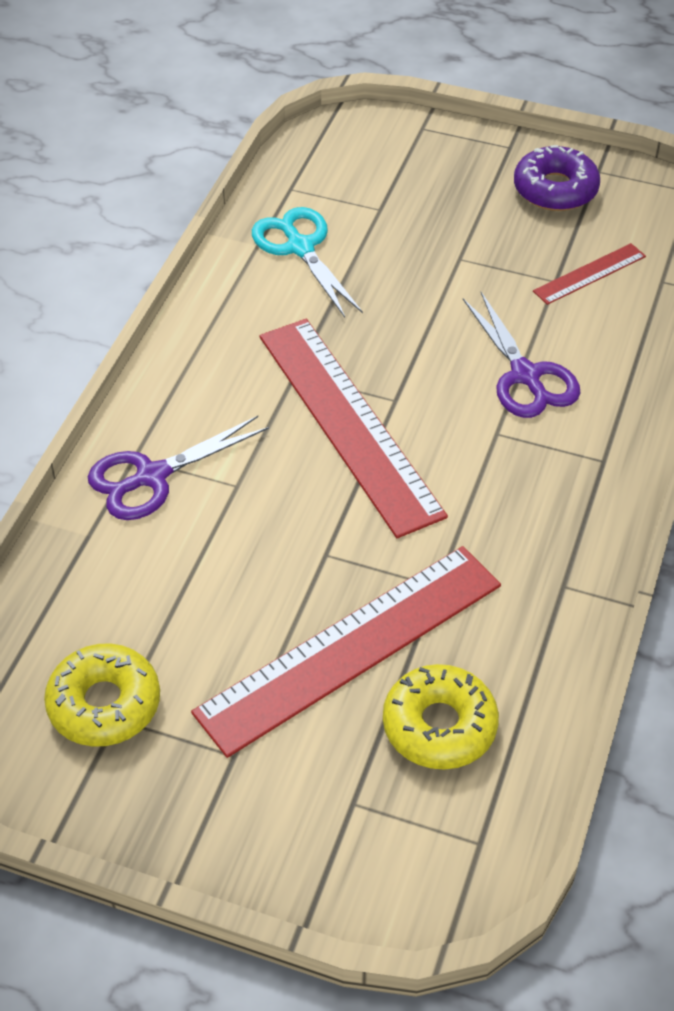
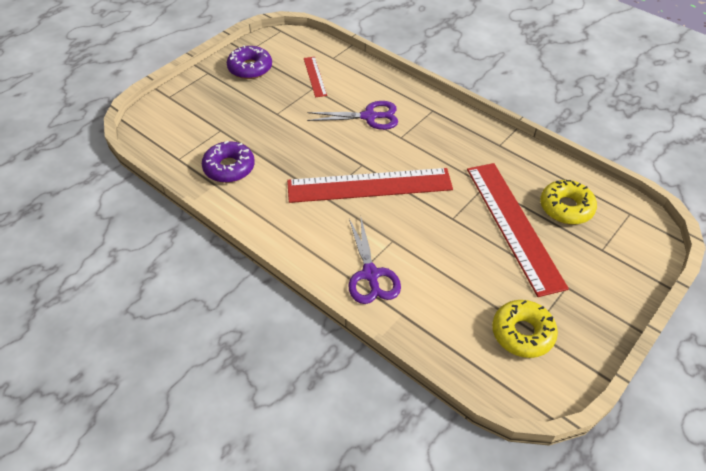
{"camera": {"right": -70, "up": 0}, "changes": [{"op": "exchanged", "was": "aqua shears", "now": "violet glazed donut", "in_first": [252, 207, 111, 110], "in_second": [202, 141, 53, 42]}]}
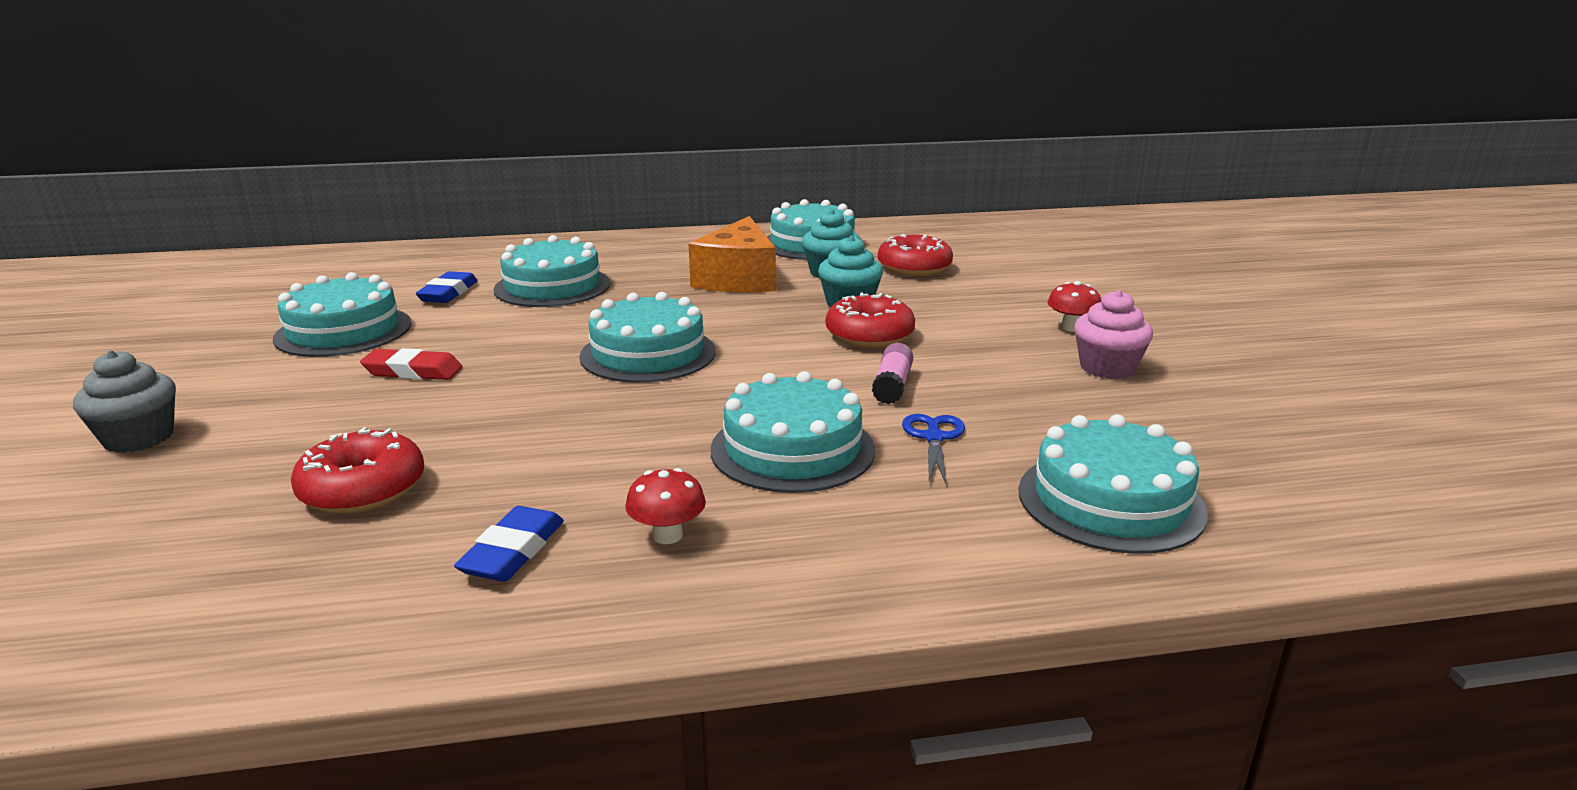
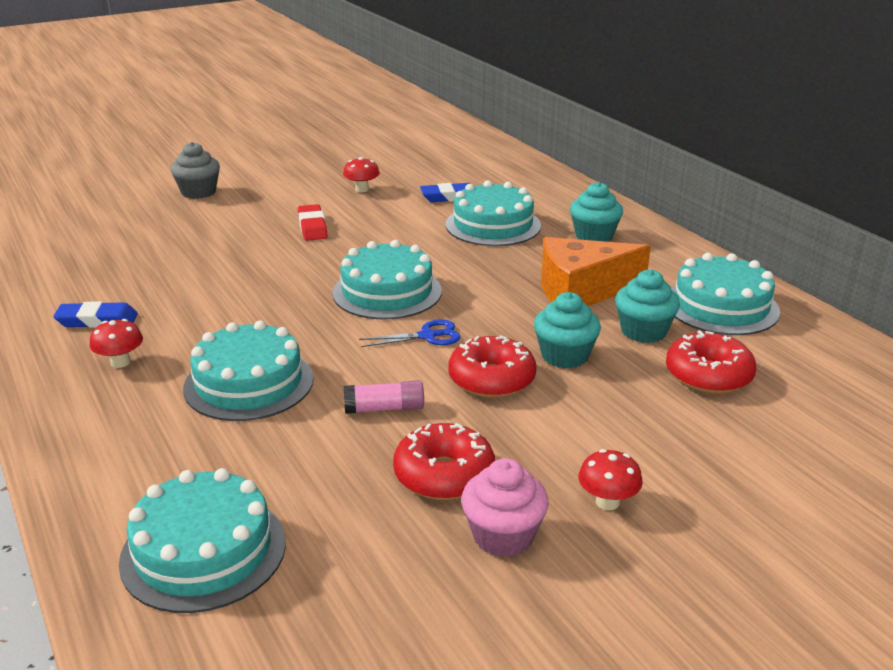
{"camera": {"right": 70, "up": 5}, "changes": [{"op": "exchanged", "was": "aqua layer cake", "now": "scarlet toadstool", "in_first": [273, 272, 138, 85], "in_second": [343, 157, 37, 35]}, {"op": "relocated", "was": "royal blue shears", "in_first": [902, 414, 63, 71], "in_second": [359, 319, 102, 28]}, {"op": "relocated", "was": "scarlet glazed donut", "in_first": [291, 427, 133, 87], "in_second": [393, 423, 102, 77]}, {"op": "appeared", "now": "aqua fairy cake", "in_second": [570, 182, 53, 60]}]}
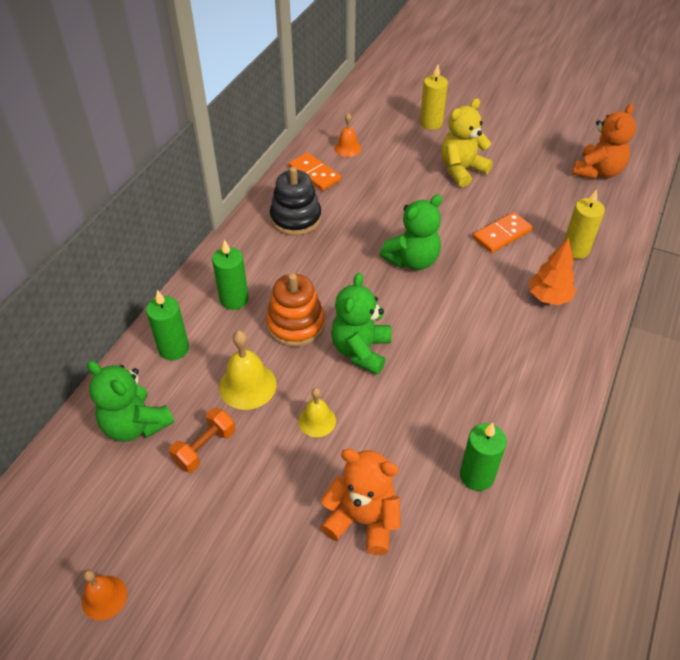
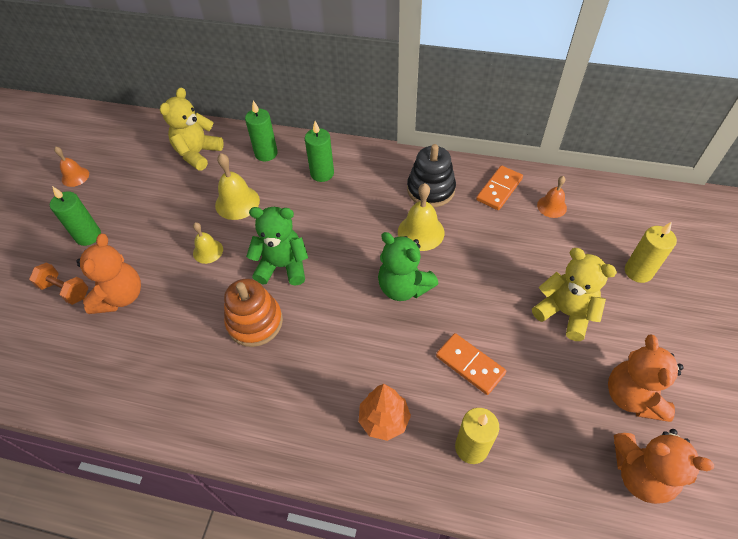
{"camera": {"right": 80, "up": 5}, "changes": [{"op": "relocated", "was": "orange hand weight", "in_first": [169, 408, 66, 65], "in_second": [29, 262, 59, 43]}, {"op": "relocated", "was": "leaf-green candle", "in_first": [460, 423, 47, 68], "in_second": [50, 186, 51, 60]}, {"op": "colour", "was": "leaf-green stuffed bear", "now": "bright yellow stuffed bear", "in_first": [87, 361, 87, 81], "in_second": [160, 87, 64, 84]}, {"op": "relocated", "was": "orange stacking toy", "in_first": [266, 273, 59, 74], "in_second": [224, 279, 59, 68]}, {"op": "appeared", "now": "bright yellow bell", "in_second": [398, 183, 46, 68]}, {"op": "appeared", "now": "orange stuffed bear", "in_second": [608, 335, 75, 87]}]}
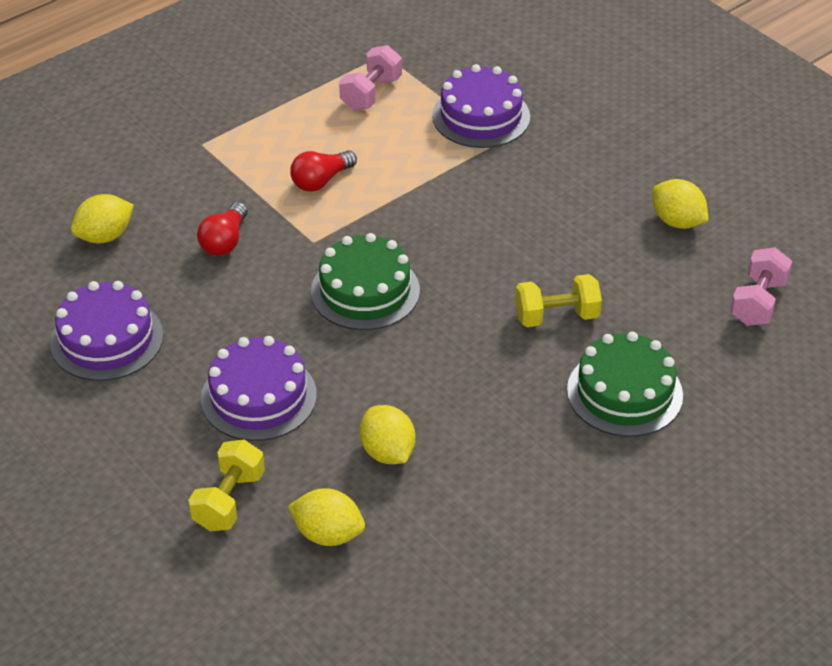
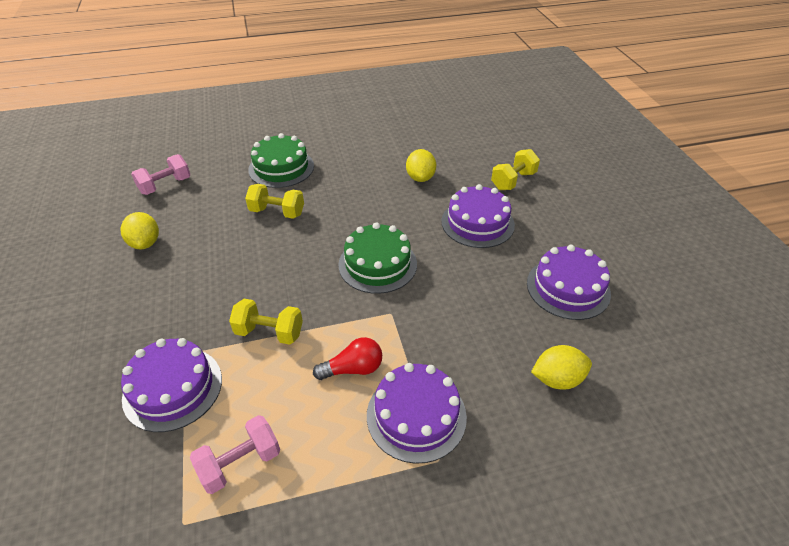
{"camera": {"right": -155, "up": 0}, "changes": [{"op": "appeared", "now": "bright yellow hand weight", "in_second": [229, 299, 74, 46]}, {"op": "appeared", "now": "violet layer cake", "in_second": [367, 363, 100, 101]}, {"op": "missing", "was": "scarlet bulb", "in_first": [197, 202, 51, 54]}, {"op": "missing", "was": "bright yellow lemon", "in_first": [288, 488, 77, 58]}]}
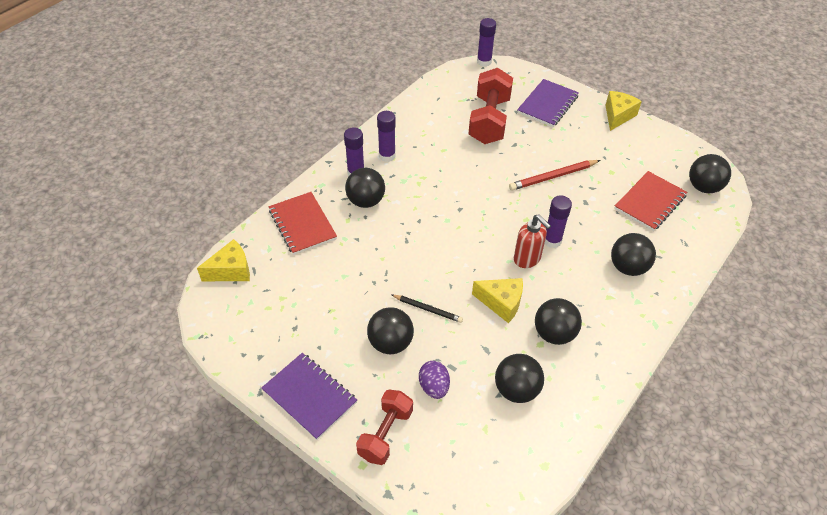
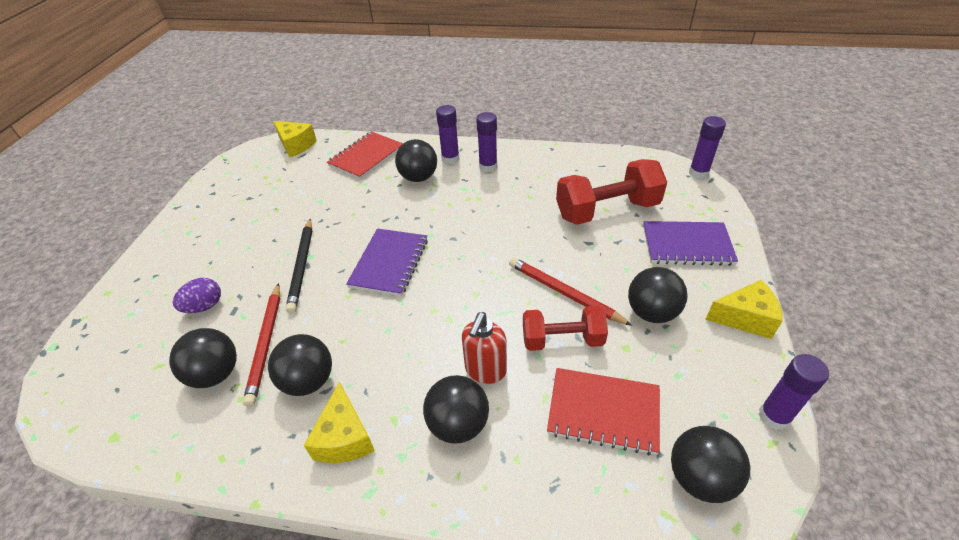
{"camera": {"right": 65, "up": -5}, "changes": [{"op": "appeared", "now": "scarlet pencil", "in_second": [243, 283, 37, 124]}, {"op": "size", "was": "jet-black pencil", "in_first": [392, 295, 71, 28], "in_second": [286, 218, 26, 96], "ratio": 1.55}, {"op": "relocated", "was": "bright yellow piece of cheese", "in_first": [472, 278, 51, 45], "in_second": [304, 381, 71, 82]}, {"op": "relocated", "was": "violet notebook", "in_first": [262, 353, 95, 87], "in_second": [346, 228, 82, 68]}, {"op": "relocated", "was": "scarlet soap pump", "in_first": [514, 214, 37, 54], "in_second": [462, 312, 45, 72]}, {"op": "relocated", "was": "scarlet hand weight", "in_first": [356, 390, 57, 75], "in_second": [523, 306, 85, 45]}, {"op": "relocated", "was": "jet-black sphere", "in_first": [367, 307, 47, 47], "in_second": [628, 267, 60, 56]}, {"op": "relocated", "was": "violet glue", "in_first": [544, 195, 28, 53], "in_second": [759, 354, 70, 76]}]}
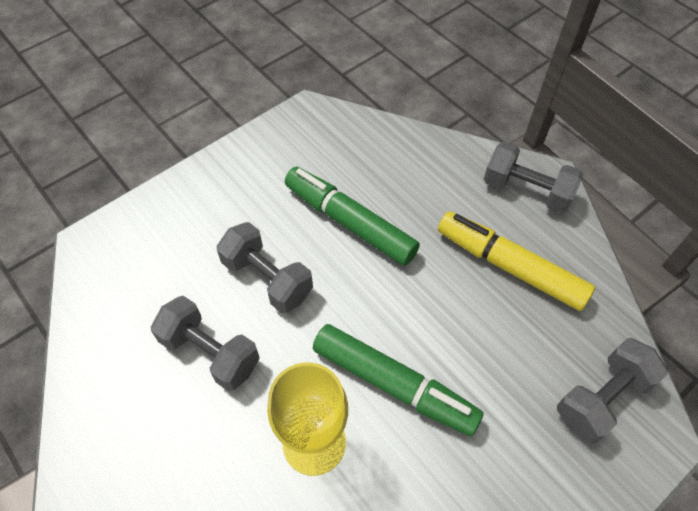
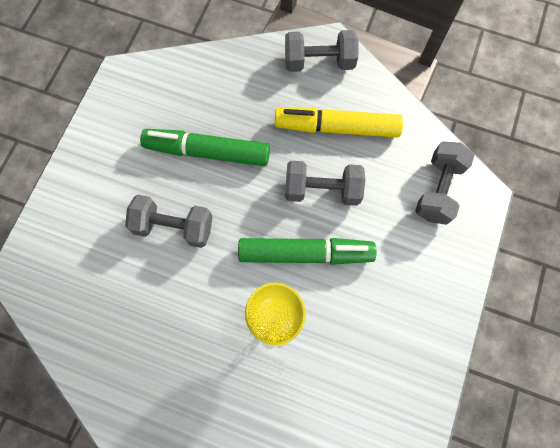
{"camera": {"right": -30, "up": 15}, "changes": [{"op": "relocated", "was": "ash-grey hand weight", "in_first": [151, 296, 109, 95], "in_second": [285, 161, 80, 45]}]}
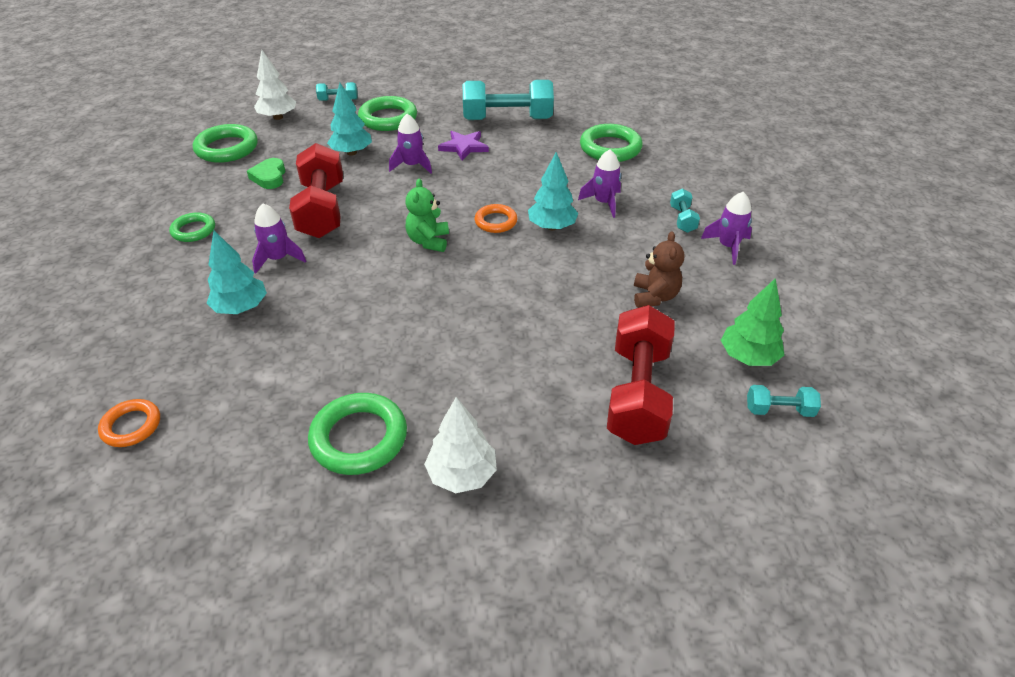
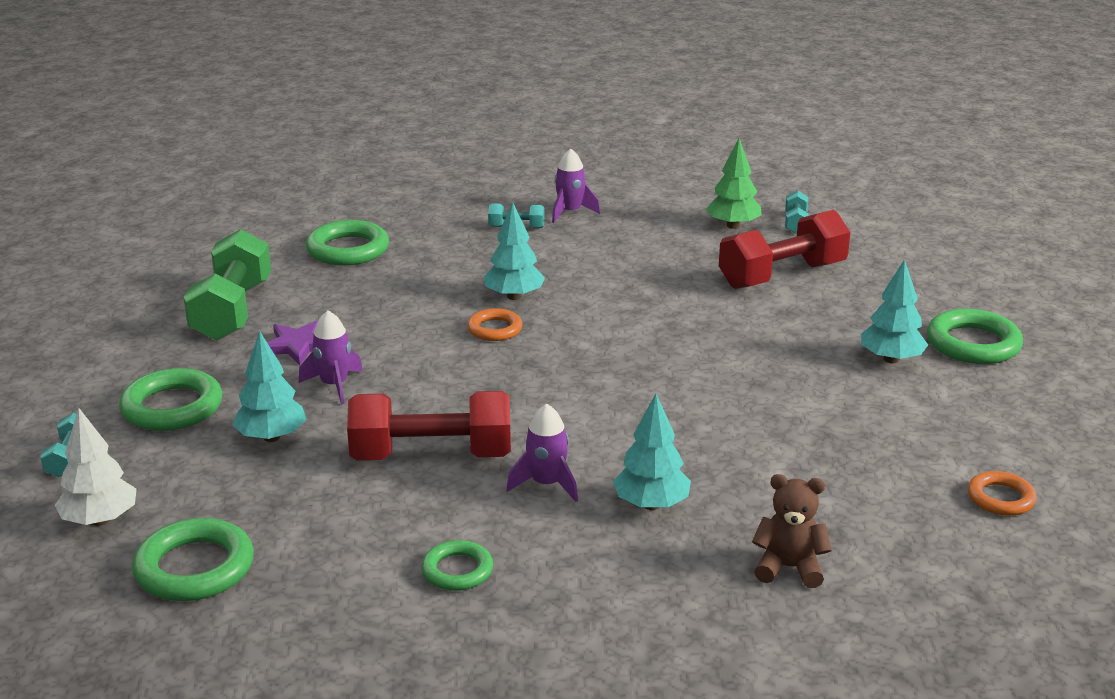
{"camera": {"right": -85, "up": -15}, "changes": [{"op": "colour", "was": "aqua hand weight", "now": "leaf-green hand weight", "in_first": [463, 80, 91, 40], "in_second": [183, 229, 88, 112]}, {"op": "spun", "was": "scarlet hand weight", "in_first": [607, 305, 68, 140], "in_second": [719, 210, 132, 79], "clockwise": -45}, {"op": "relocated", "was": "brown stuffed bear", "in_first": [634, 231, 50, 77], "in_second": [752, 474, 80, 114]}, {"op": "colour", "was": "pure white fir tree", "now": "aqua fir tree", "in_first": [424, 397, 73, 96], "in_second": [861, 259, 67, 104]}, {"op": "relocated", "was": "leaf-green torus", "in_first": [308, 393, 99, 82], "in_second": [927, 309, 96, 55]}, {"op": "relocated", "was": "orange torus", "in_first": [98, 399, 62, 48], "in_second": [968, 471, 69, 45]}, {"op": "missing", "was": "leaf-green love heart", "in_first": [247, 158, 38, 31]}, {"op": "missing", "was": "leaf-green stuffed bear", "in_first": [406, 178, 43, 74]}, {"op": "missing", "was": "violet rocket", "in_first": [578, 149, 43, 69]}]}
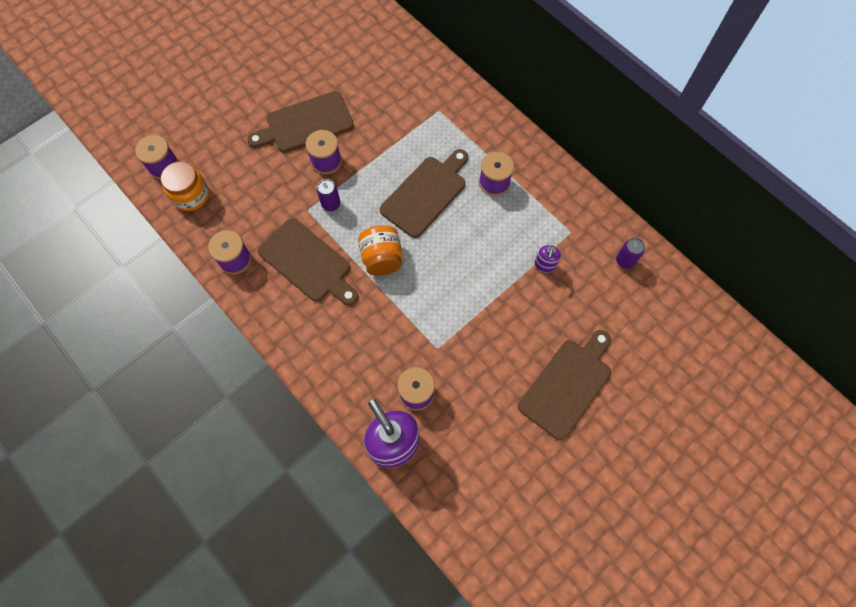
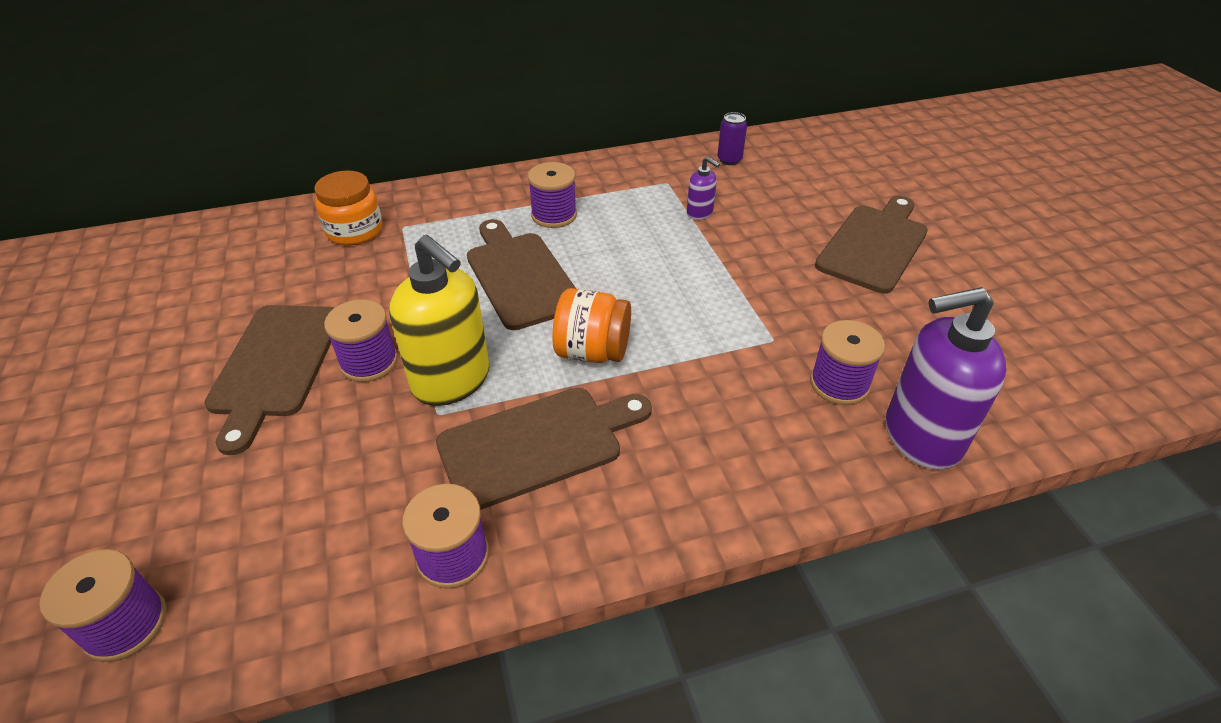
{"camera": {"right": -65, "up": -25}, "changes": [{"op": "relocated", "was": "orange preserve jar", "in_first": [160, 162, 49, 49], "in_second": [314, 171, 69, 74]}, {"op": "exchanged", "was": "violet soda can", "now": "bright yellow soap pump", "in_first": [317, 179, 23, 32], "in_second": [389, 235, 100, 171]}, {"op": "spun", "was": "brown chopping board", "in_first": [518, 330, 93, 110], "in_second": [815, 196, 113, 98], "clockwise": 60}]}
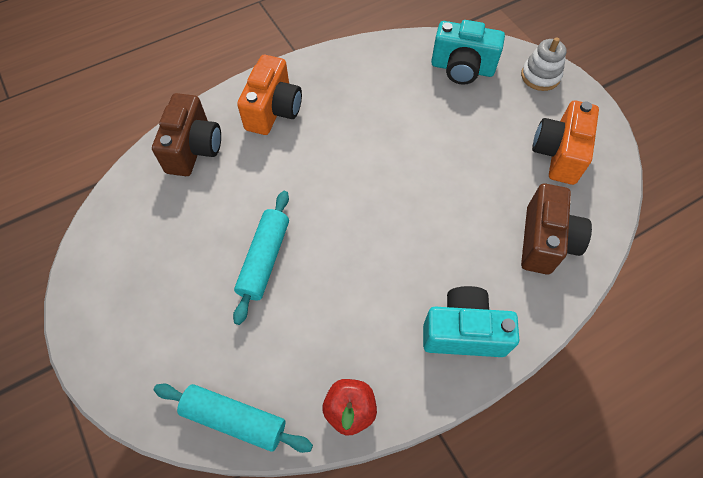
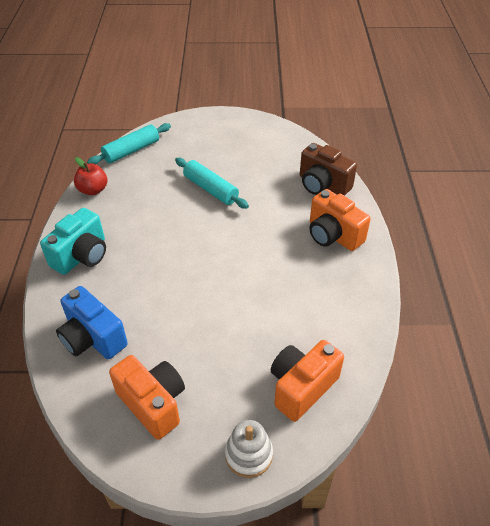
{"camera": {"right": 120, "up": -15}, "changes": [{"op": "colour", "was": "brown camera", "now": "royal blue camera", "in_first": [521, 183, 71, 91], "in_second": [56, 286, 72, 73]}, {"op": "colour", "was": "aqua camera", "now": "orange camera", "in_first": [431, 20, 74, 65], "in_second": [271, 340, 73, 82]}]}
